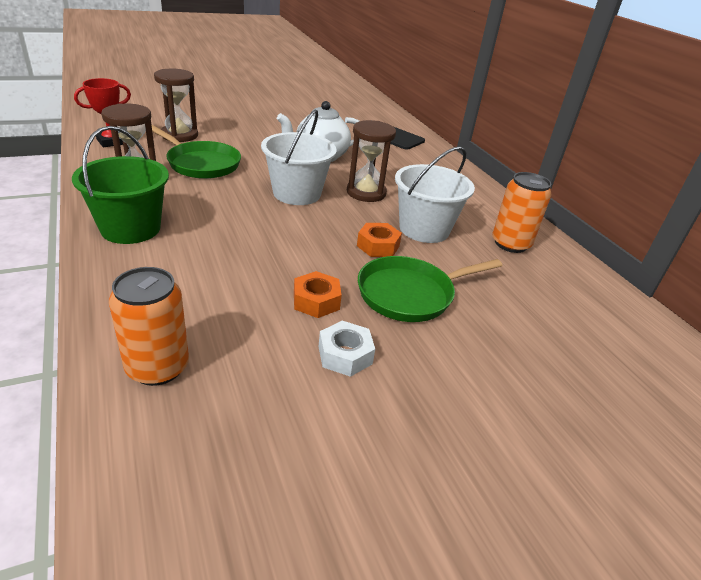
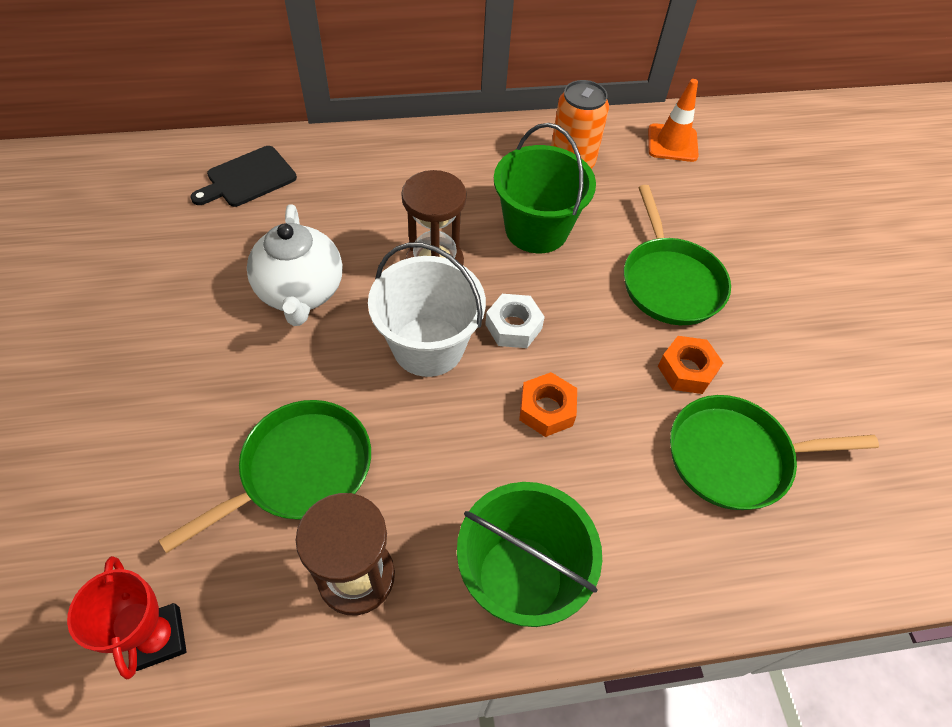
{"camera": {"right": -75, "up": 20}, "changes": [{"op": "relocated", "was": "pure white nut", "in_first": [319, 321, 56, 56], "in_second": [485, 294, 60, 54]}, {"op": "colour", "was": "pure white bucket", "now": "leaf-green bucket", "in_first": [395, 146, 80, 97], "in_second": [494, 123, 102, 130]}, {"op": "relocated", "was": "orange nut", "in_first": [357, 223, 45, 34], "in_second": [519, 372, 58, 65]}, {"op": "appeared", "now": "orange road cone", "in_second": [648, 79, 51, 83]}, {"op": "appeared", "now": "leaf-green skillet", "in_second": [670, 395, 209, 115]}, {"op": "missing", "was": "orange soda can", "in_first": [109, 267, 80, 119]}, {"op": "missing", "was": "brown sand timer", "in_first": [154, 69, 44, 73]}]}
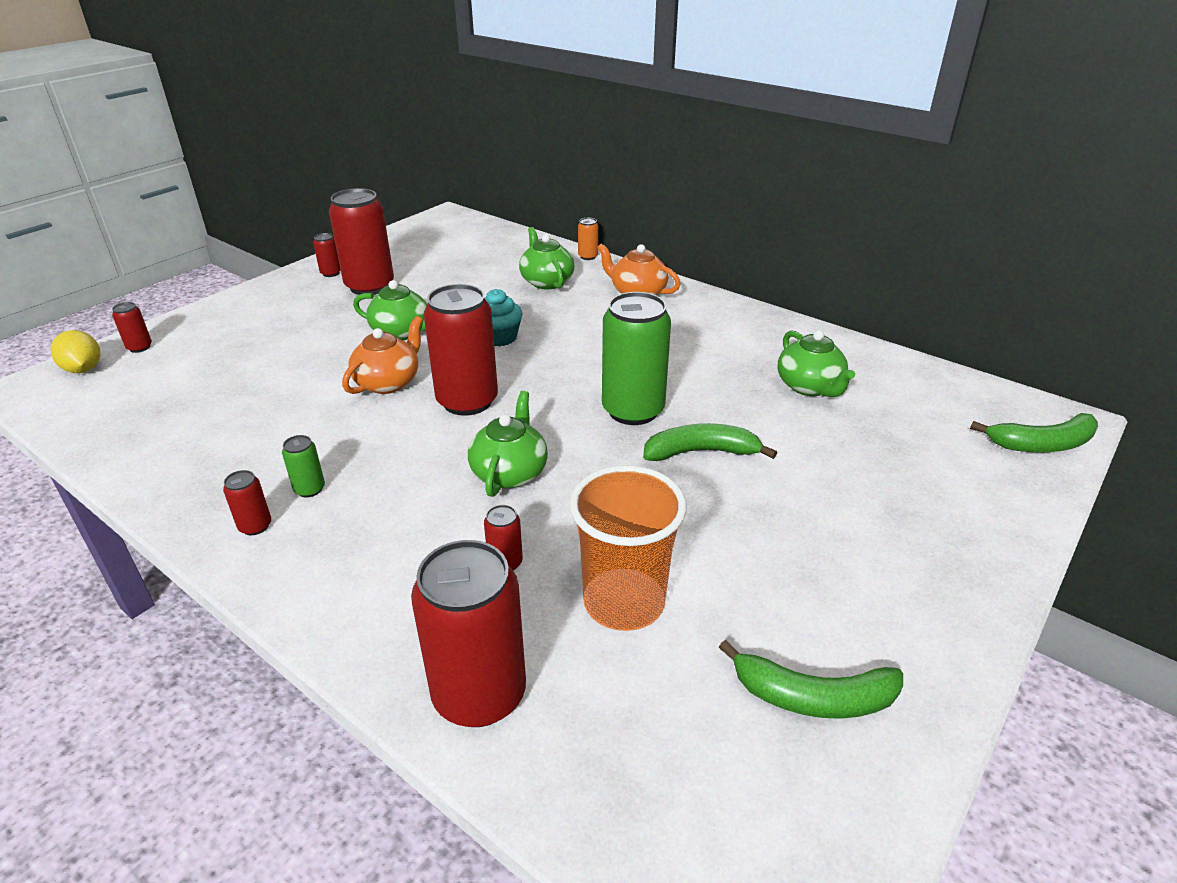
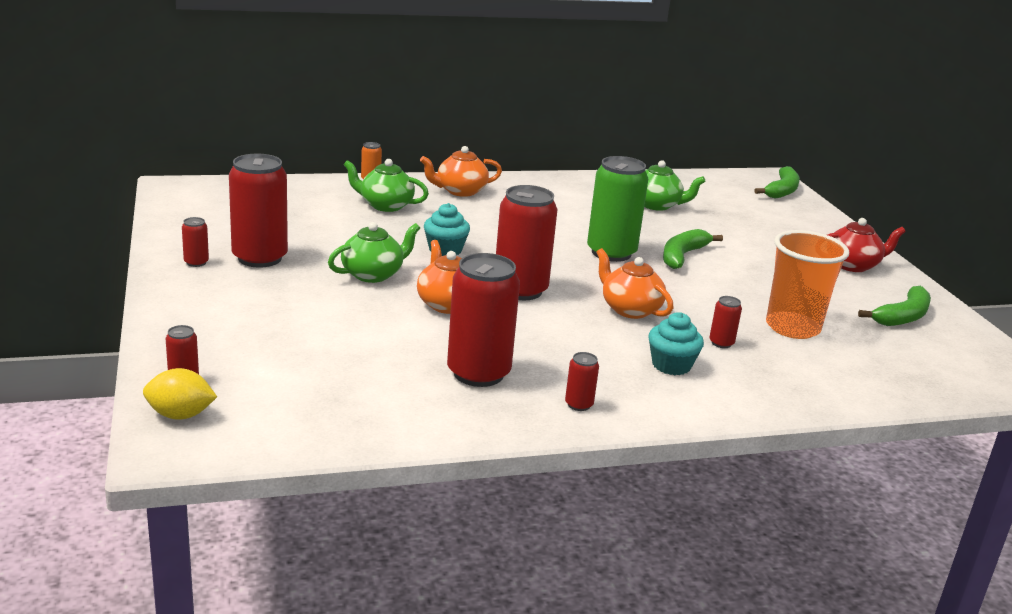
{"camera": {"right": -55, "up": -10}, "changes": [{"op": "relocated", "was": "scarlet soda can", "in_first": [411, 540, 115, 187], "in_second": [447, 253, 73, 134]}, {"op": "colour", "was": "leaf-green china teapot", "now": "orange china teapot", "in_first": [468, 391, 80, 106], "in_second": [596, 248, 78, 71]}, {"op": "appeared", "now": "aqua fairy cake", "in_second": [649, 312, 55, 63]}, {"op": "appeared", "now": "scarlet china teapot", "in_second": [828, 218, 78, 54]}, {"op": "missing", "was": "leaf-green soda can", "in_first": [282, 435, 43, 62]}]}
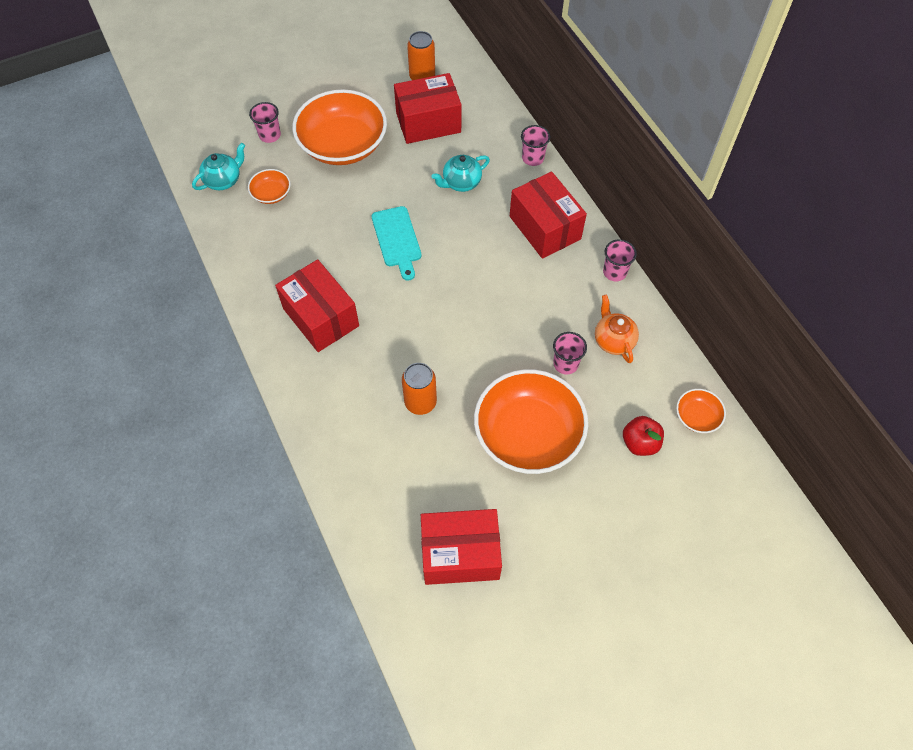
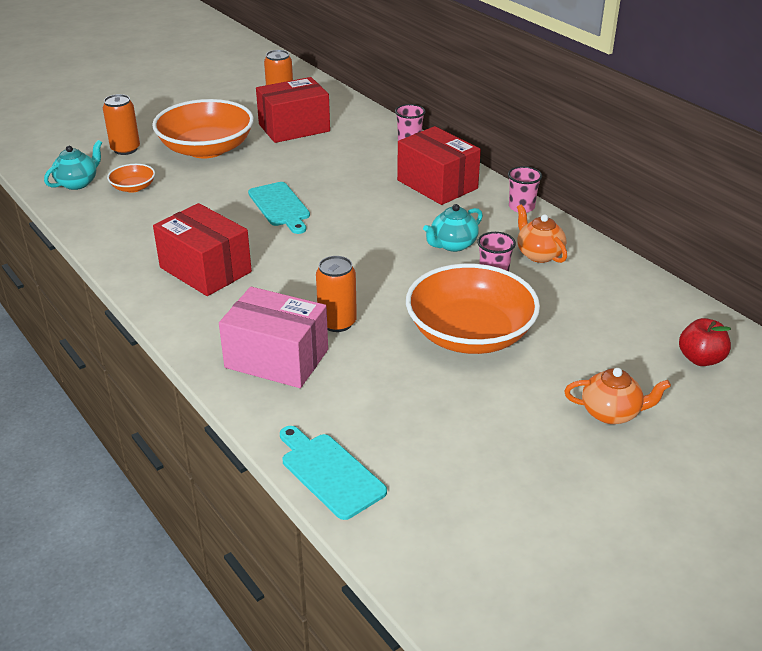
{"camera": {"right": -10, "up": -25}, "changes": [{"op": "exchanged", "was": "pink tumbler", "now": "orange soda can", "in_first": [249, 102, 32, 41], "in_second": [103, 94, 37, 61]}, {"op": "appeared", "now": "pink box", "in_second": [219, 287, 109, 101]}, {"op": "appeared", "now": "aqua chopping board", "in_second": [280, 426, 107, 94]}, {"op": "relocated", "was": "aqua china teapot", "in_first": [432, 155, 58, 37], "in_second": [423, 204, 60, 48]}, {"op": "appeared", "now": "orange china teapot", "in_second": [564, 368, 107, 56]}, {"op": "relocated", "was": "scarlet apple fruit", "in_first": [623, 416, 41, 40], "in_second": [679, 318, 52, 48]}, {"op": "missing", "was": "scarlet box", "in_first": [421, 509, 81, 76]}, {"op": "missing", "was": "orange deep dish", "in_first": [676, 389, 50, 44]}]}
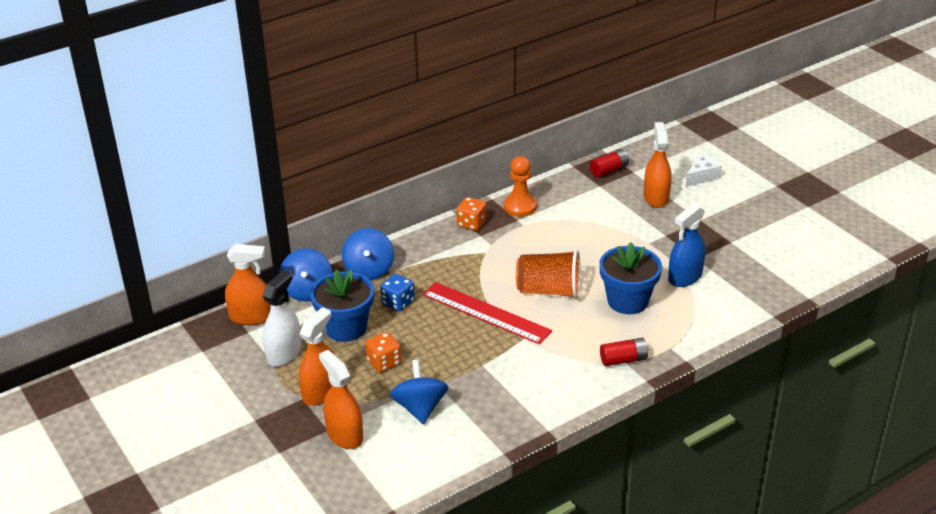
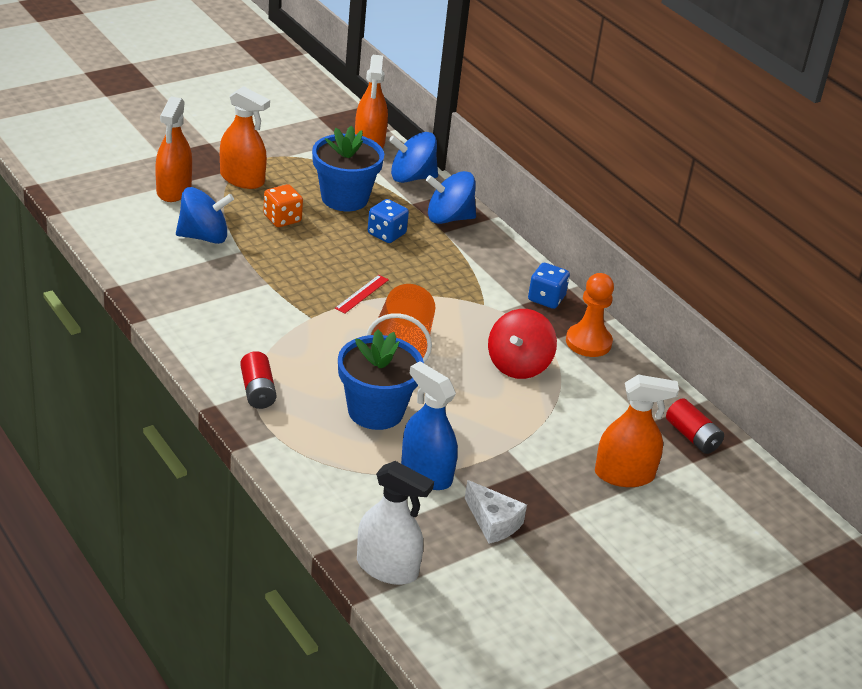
{"camera": {"right": 85, "up": 0}, "changes": [{"op": "spun", "was": "orange spray cleaner", "in_first": [319, 350, 44, 99], "in_second": [155, 97, 37, 105], "clockwise": 135}, {"op": "size", "was": "scarlet measuring stick", "in_first": [422, 282, 130, 63], "in_second": [335, 275, 54, 39], "ratio": 0.43}, {"op": "relocated", "was": "pure white spray cleaner", "in_first": [263, 270, 38, 96], "in_second": [357, 461, 77, 124]}, {"op": "relocated", "was": "pure white piece of cheese", "in_first": [685, 154, 37, 33], "in_second": [465, 480, 62, 64]}, {"op": "appeared", "now": "scarlet toy top", "in_second": [488, 309, 69, 70]}, {"op": "colour", "was": "orange game die", "now": "royal blue game die", "in_first": [457, 197, 29, 34], "in_second": [528, 263, 42, 46]}]}
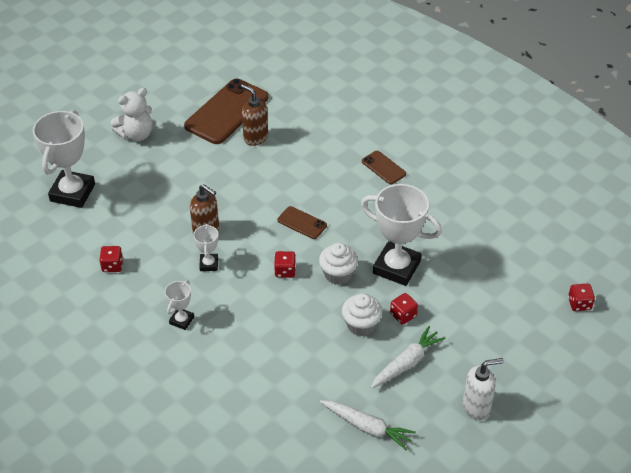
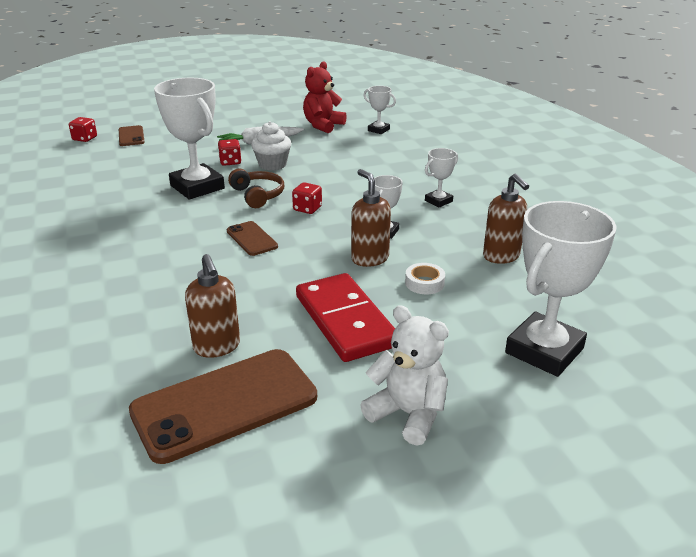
{"camera": {"right": -155, "up": -15}, "changes": [{"op": "relocated", "was": "brown phone", "in_first": [362, 151, 44, 33], "in_second": [119, 125, 26, 21]}, {"op": "exchanged", "was": "pure white fairy cake", "now": "brown over-ear headphones", "in_first": [319, 243, 39, 42], "in_second": [228, 169, 56, 39]}, {"op": "appeared", "now": "scarlet domino", "in_second": [296, 273, 99, 89]}, {"op": "exchanged", "was": "pure white root vegetable", "now": "scarlet stuffed bear", "in_first": [320, 400, 96, 50], "in_second": [303, 61, 44, 72]}, {"op": "spun", "was": "pure white stuffed bear", "in_first": [111, 88, 41, 53], "in_second": [360, 305, 89, 141], "clockwise": 45}, {"op": "appeared", "now": "pure white prize cup", "in_second": [363, 86, 33, 48]}, {"op": "appeared", "now": "pure white roll of tape", "in_second": [405, 263, 40, 32]}, {"op": "exchanged", "was": "scarlet game die", "now": "brown soap pump", "in_first": [100, 246, 23, 26], "in_second": [483, 174, 46, 90]}, {"op": "missing", "was": "pure white soap pump", "in_first": [462, 358, 42, 63]}]}
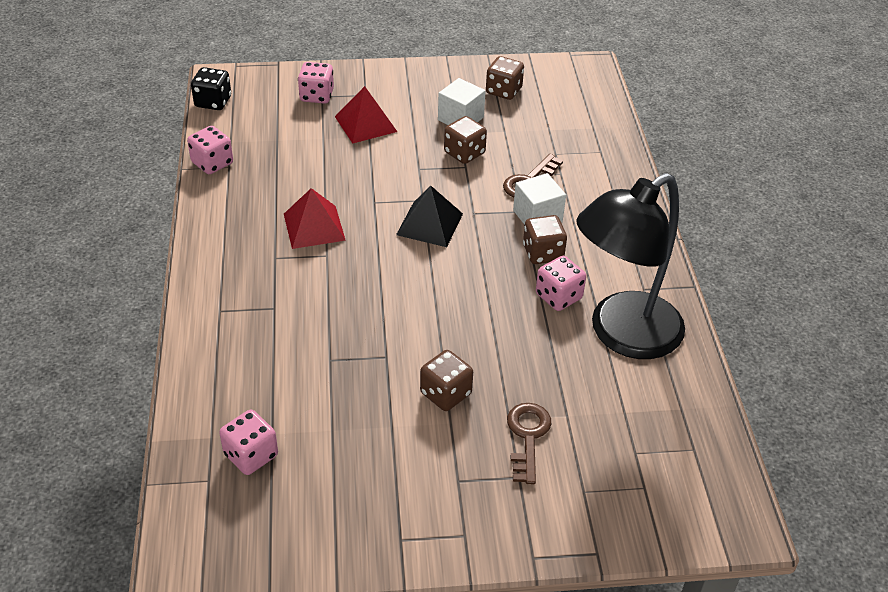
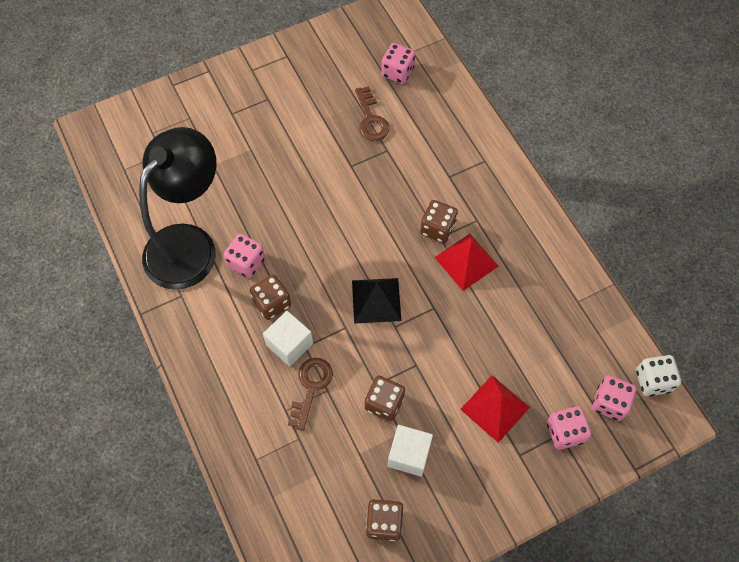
{"camera": {"right": 160, "up": 20}, "changes": [{"op": "relocated", "was": "brown door key", "in_first": [507, 403, 44, 81], "in_second": [355, 86, 34, 55]}, {"op": "relocated", "was": "brown game die", "in_first": [420, 350, 53, 61], "in_second": [420, 200, 38, 43]}, {"op": "relocated", "was": "pink game die", "in_first": [187, 126, 46, 48], "in_second": [592, 375, 44, 46]}, {"op": "colour", "was": "jet-black game die", "now": "pure white game die", "in_first": [191, 67, 40, 43], "in_second": [636, 355, 45, 41]}]}
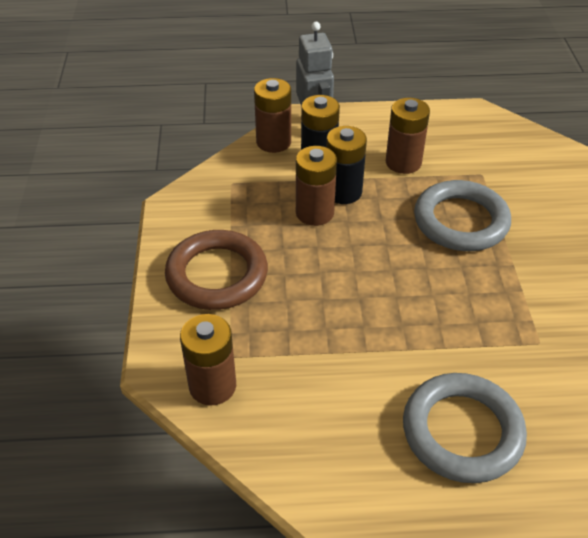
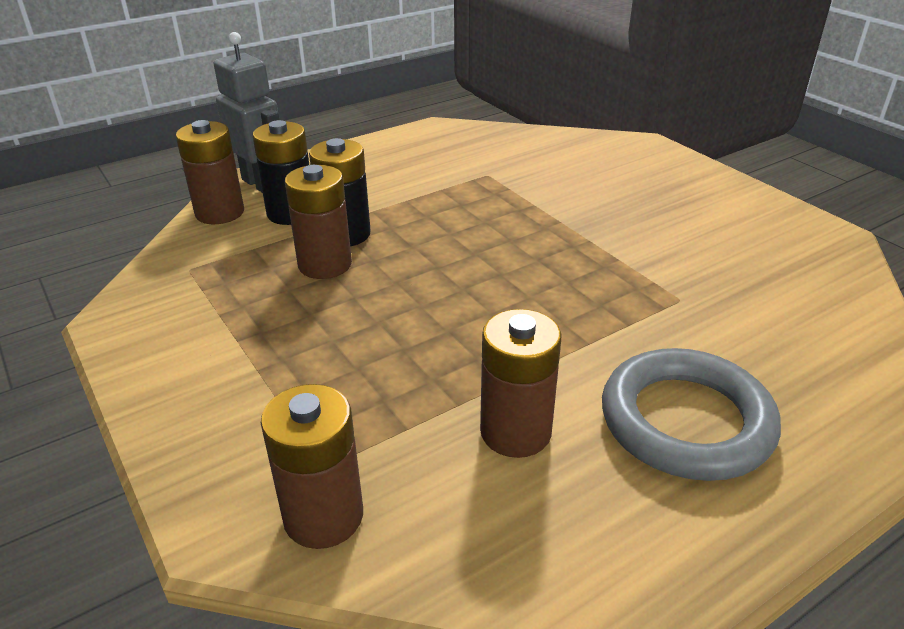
{"camera": {"right": -30, "up": -10}, "changes": [{"op": "relocated", "was": "brown AA battery", "in_first": [386, 98, 44, 76], "in_second": [480, 309, 81, 149]}, {"op": "missing", "was": "brown torus", "in_first": [165, 230, 103, 80]}, {"op": "missing", "was": "ash-grey torus", "in_first": [414, 180, 97, 71]}]}
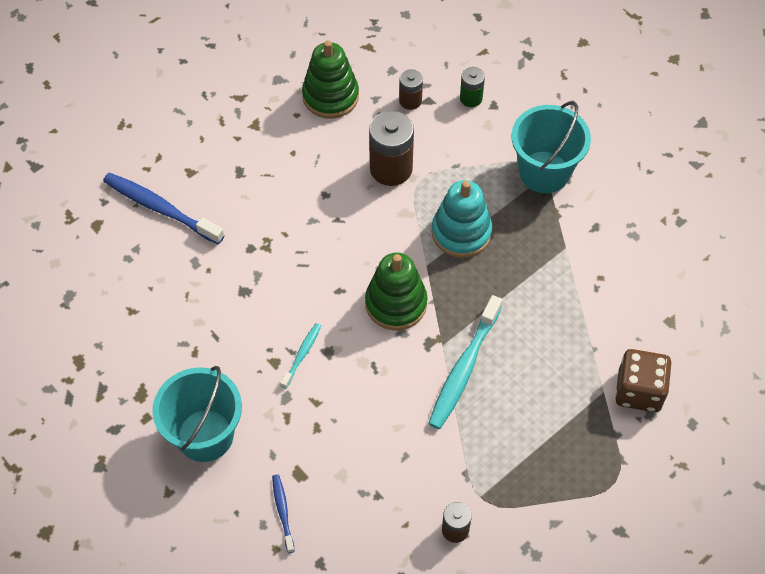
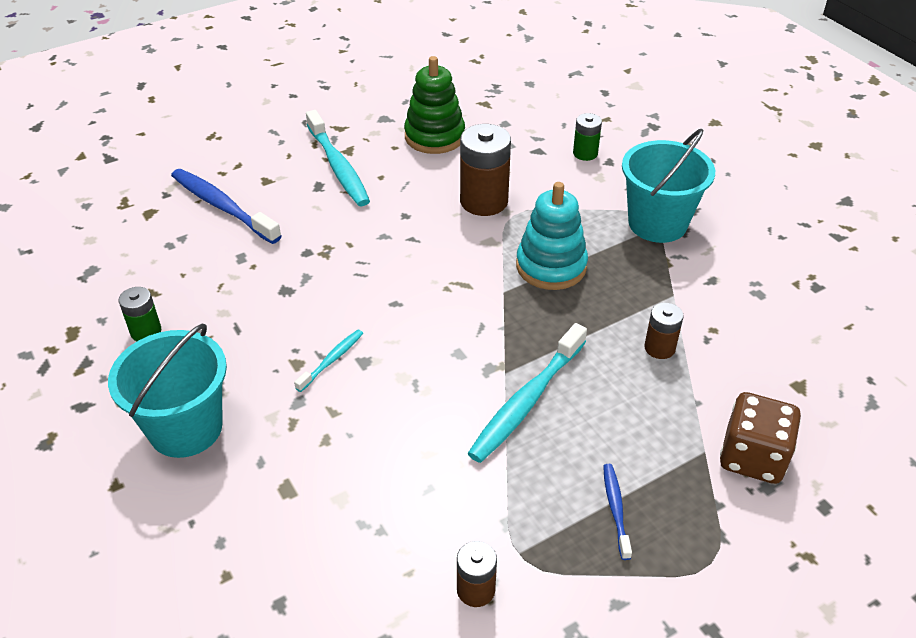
{"camera": {"right": 10, "up": -15}, "changes": [{"op": "appeared", "now": "leaf-green AA battery", "in_second": [119, 287, 42, 54]}, {"op": "appeared", "now": "aqua tooth brush", "in_second": [306, 110, 64, 96]}, {"op": "relocated", "was": "royal blue tooth brush", "in_first": [272, 474, 23, 79], "in_second": [603, 464, 29, 96]}, {"op": "relocated", "was": "brown AA battery", "in_first": [399, 69, 24, 41], "in_second": [644, 303, 40, 56]}, {"op": "missing", "was": "leaf-green stacking toy", "in_first": [365, 252, 63, 78]}]}
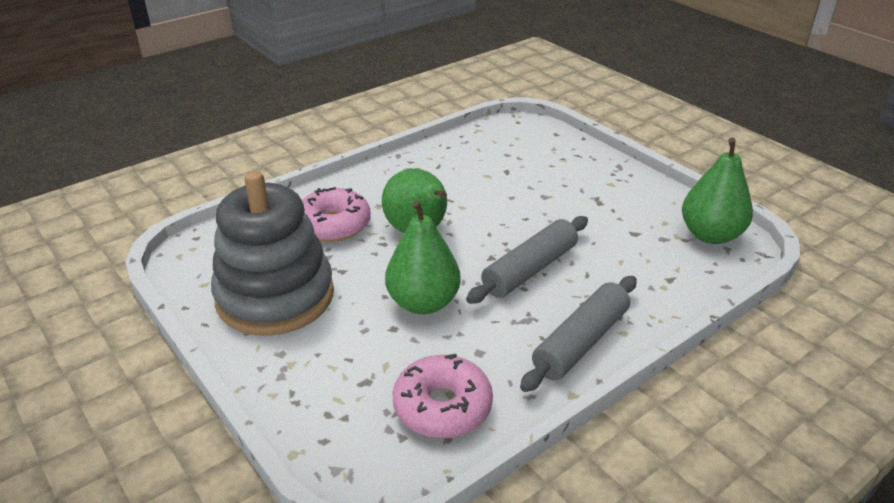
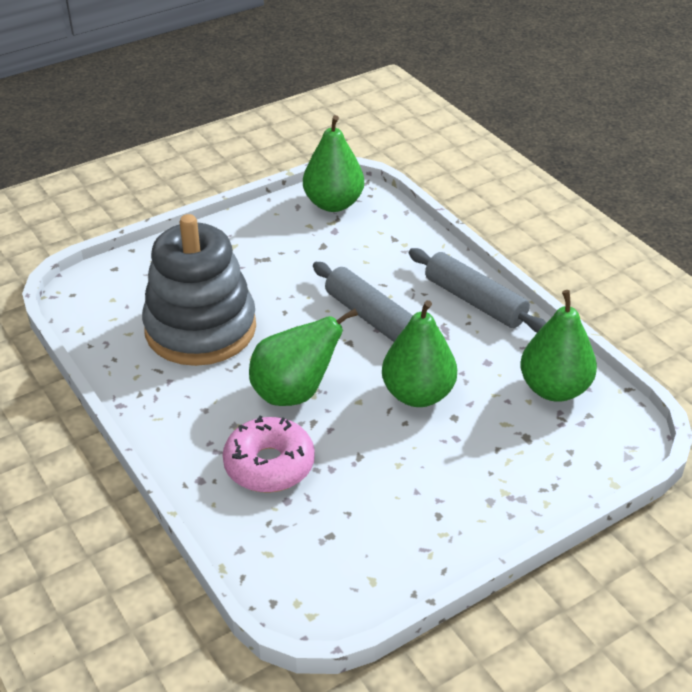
{"camera": {"right": -85, "up": 5}, "changes": [{"op": "relocated", "was": "ash-grey stacking toy", "in_first": [211, 171, 123, 165], "in_second": [142, 214, 114, 152]}, {"op": "exchanged", "was": "pink glazed donut", "now": "leaf-green pear fruit", "in_first": [393, 353, 100, 86], "in_second": [520, 290, 77, 112]}]}
